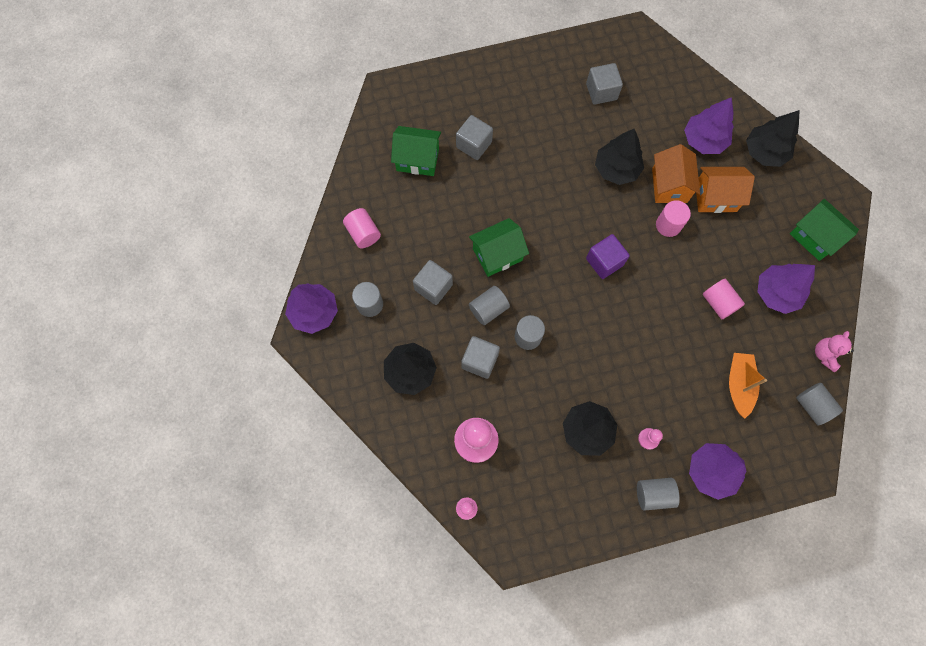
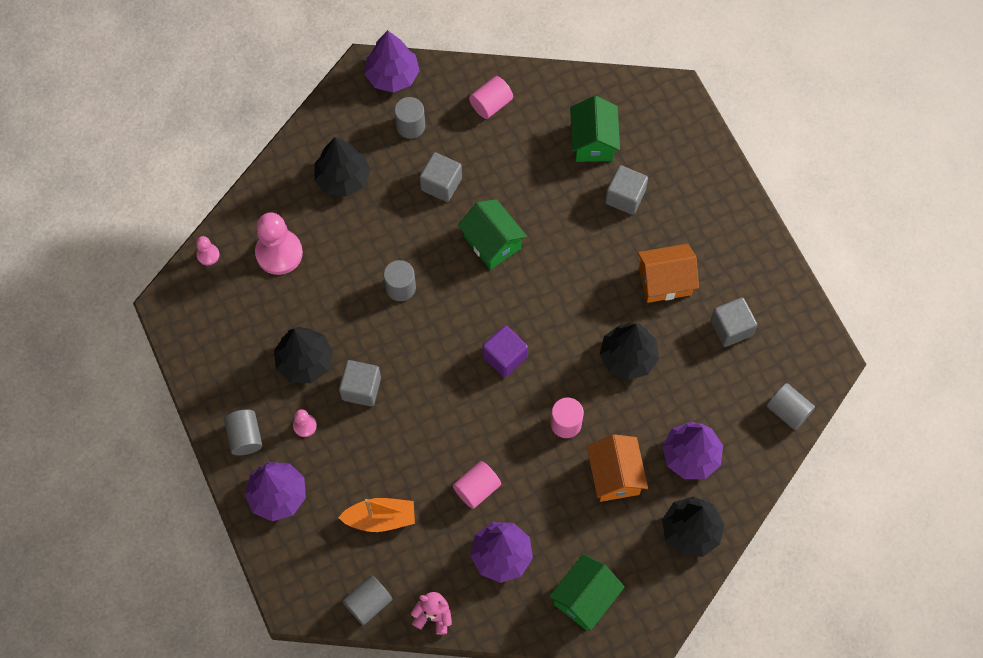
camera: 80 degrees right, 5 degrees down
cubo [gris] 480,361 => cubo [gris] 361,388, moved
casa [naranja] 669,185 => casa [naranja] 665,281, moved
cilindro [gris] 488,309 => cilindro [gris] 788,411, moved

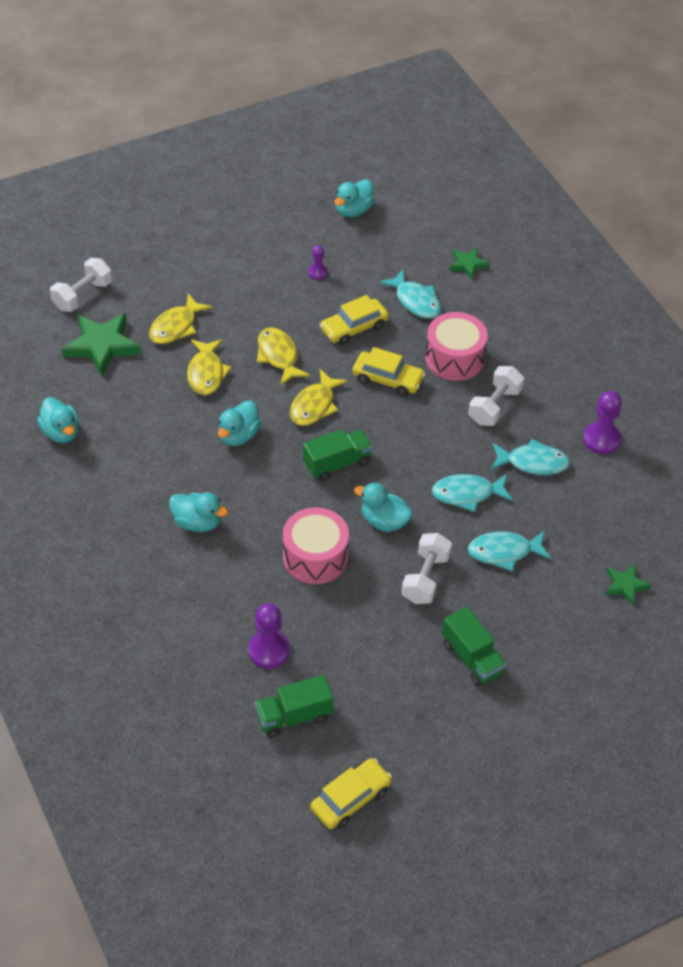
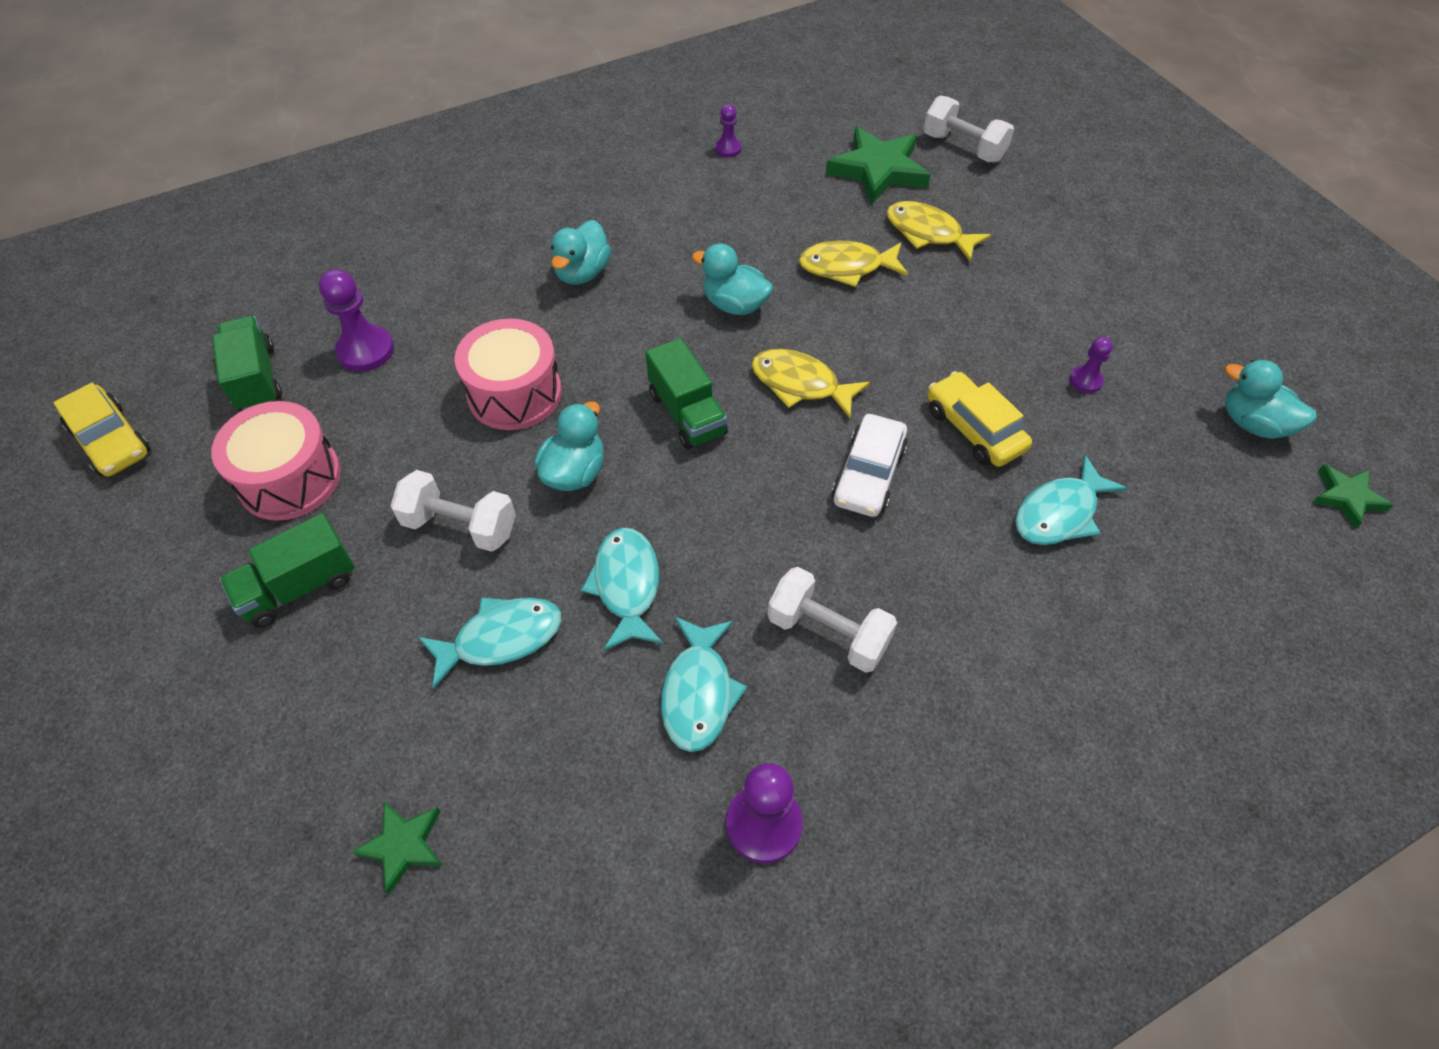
camera: 90 degrees right, 5 degrees up
tambor [rosa] 454,358 => tambor [rosa] 290,478, moved
pez [turquesa] 504,552 => pez [turquesa] 501,638, 75 degrees clockwise
pato [turquesa] 61,432 => peón [morado] 728,149
coche [amarillo] 388,379 => coche [blanco] 868,475
estrella [verde] 467,264 => estrella [verde] 1346,497, moved
pez [amarillo] 278,356 => nothing

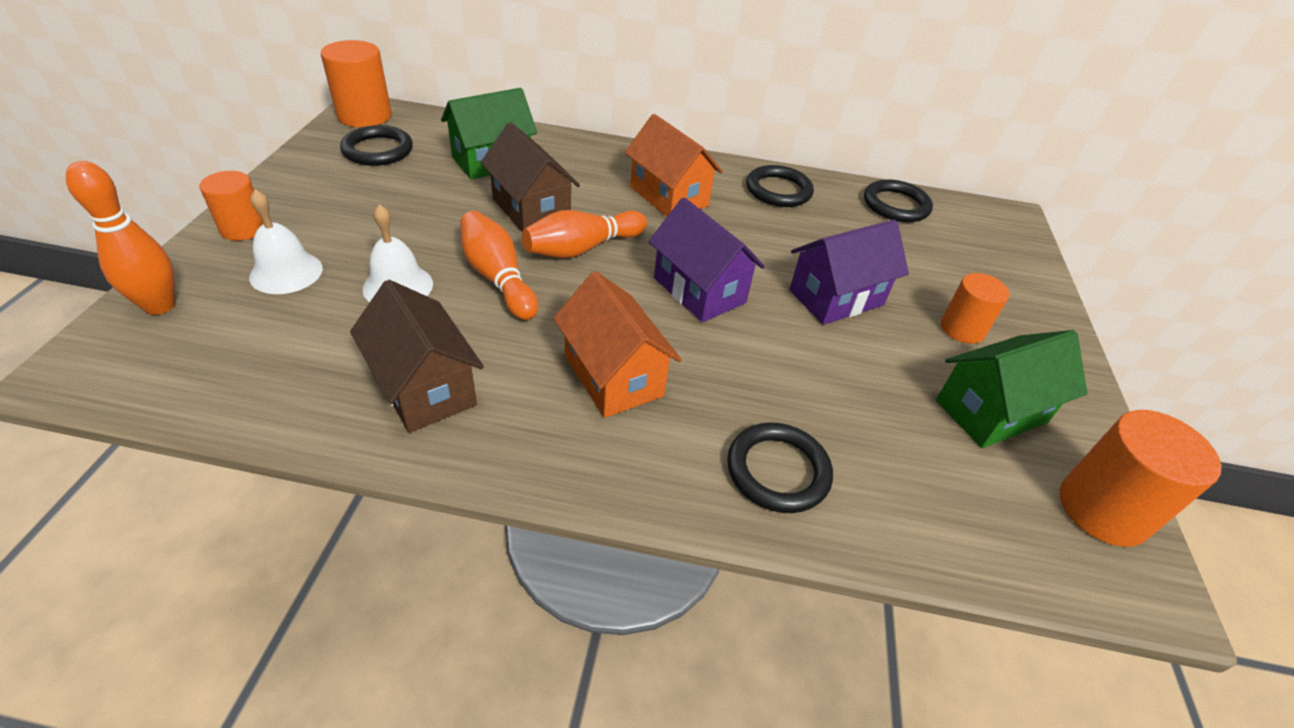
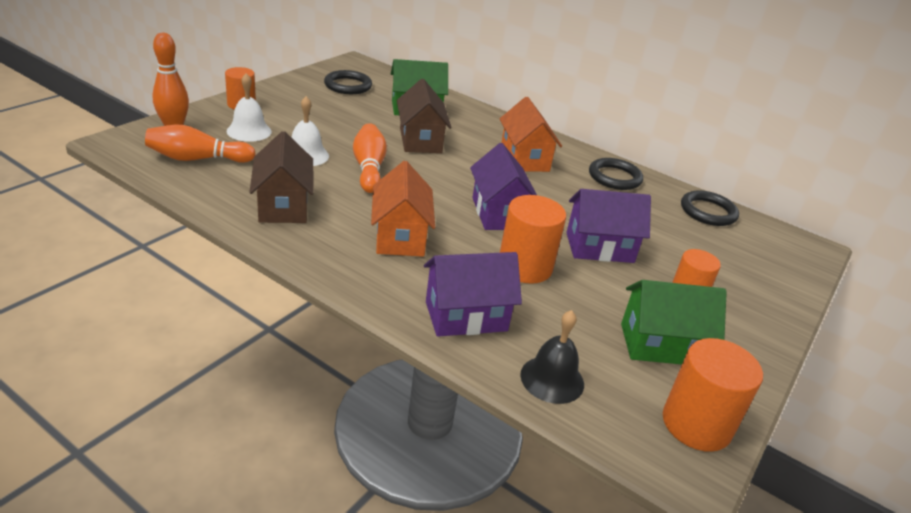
camera: 25 degrees right, 10 degrees down
bolo [naranja] 582,248 => bolo [naranja] 197,159, moved
anillo [negro] 777,471 => casa [morado] 466,316
cilindro [naranja] 364,116 => cilindro [naranja] 525,267, moved
nothing => campana [negro] 552,379

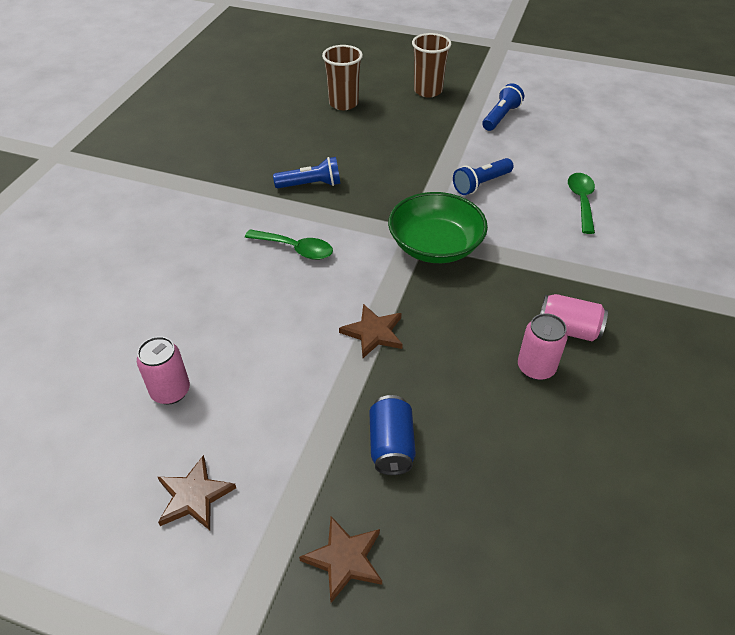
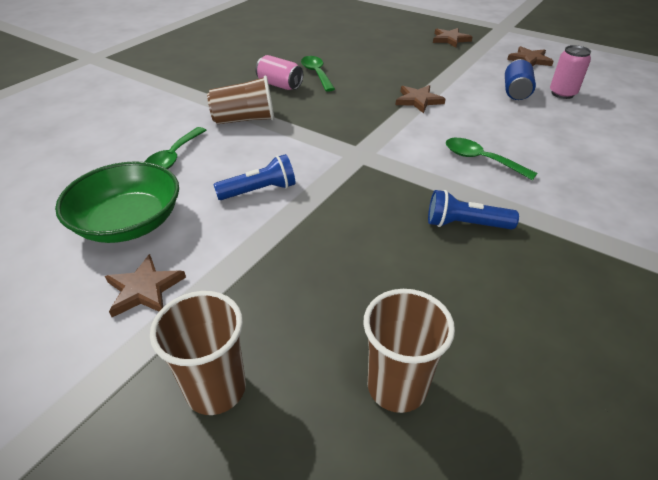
camera: 165 degrees left, 5 degrees down
cuenco [verde] 435,246 => cuenco [verde] 129,222, moved
lámpara de mano [azul] 500,117 => estrella [marrón] 144,289
nothing => vaso [marrón] 244,120
lata [rosa] 536,368 => cuchara [verde] 316,74
lata [azul] 391,445 => lata [azul] 516,92, moved

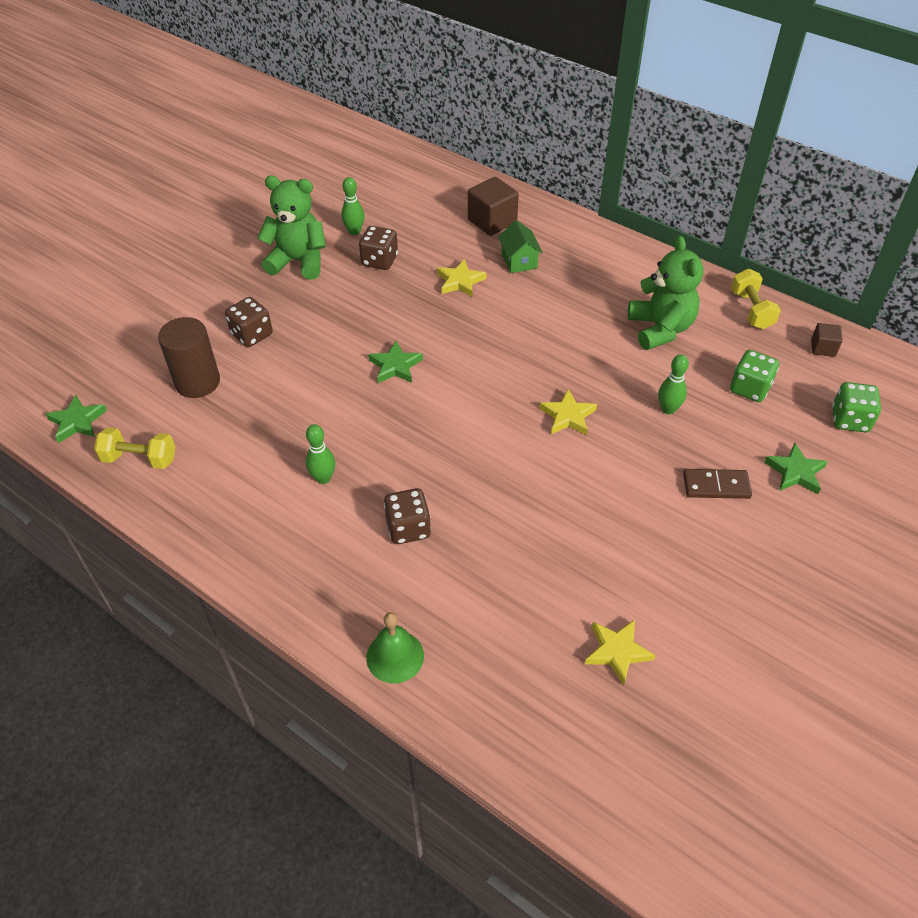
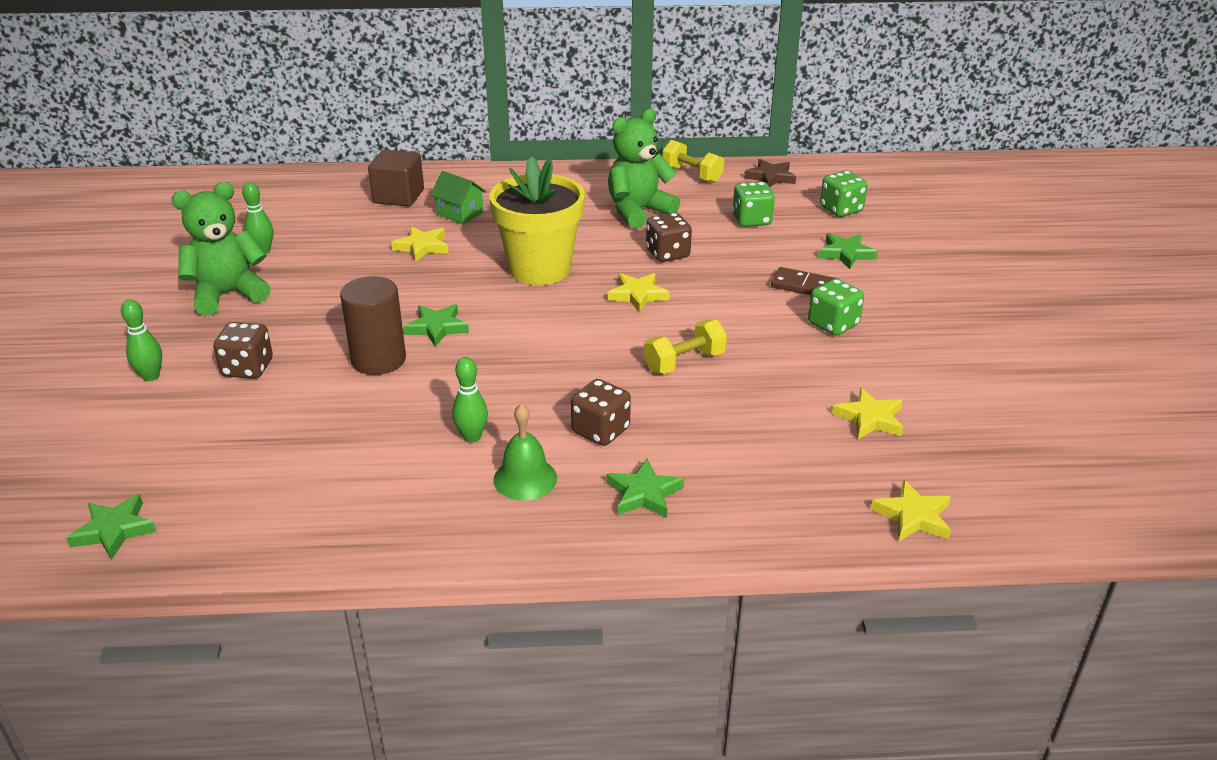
camera: 40 degrees left, 15 degrees down
bolo [verde] 668,409 => bolo [verde] 151,376, moved
cilindro [marrón] 197,382 => cilindro [marrón] 378,360, moved
nothing => maceta [amarillo] 540,269
campana [verde] 395,656 => campana [verde] 525,478, moved
nothing => estrella [verde] 644,494
osito [verde] 660,329 => osito [verde] 638,211, 75 degrees counterclockwise
mancuerna [amarillo] 140,459 => mancuerna [amarillo] 684,362, moved
dado [marrón] 379,260 => dado [marrón] 667,254, moved
cubo [marrón] 823,348 => estrella [marrón] 770,177
ficha de dominó [marrón] 716,486 => ficha de dominó [marrón] 804,286, 60 degrees clockwise
nothing => dado [verde] 833,324
nothing => estrella [amarillo] 913,516

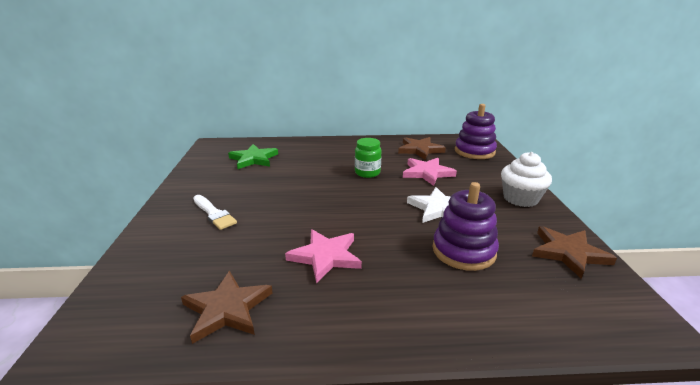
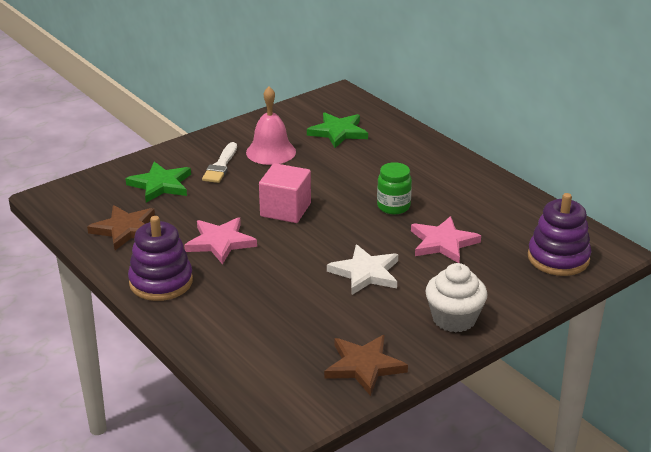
camera: 55 degrees right, 5 degrees up
nothing => estrella [verde] 160,185
juguete apilable [morado] 463,251 => juguete apilable [morado] 161,282, moved
nothing => campana [rosa] 271,152
nothing => cubo [rosa] 285,210
estrella [marrón] 420,150 => nothing

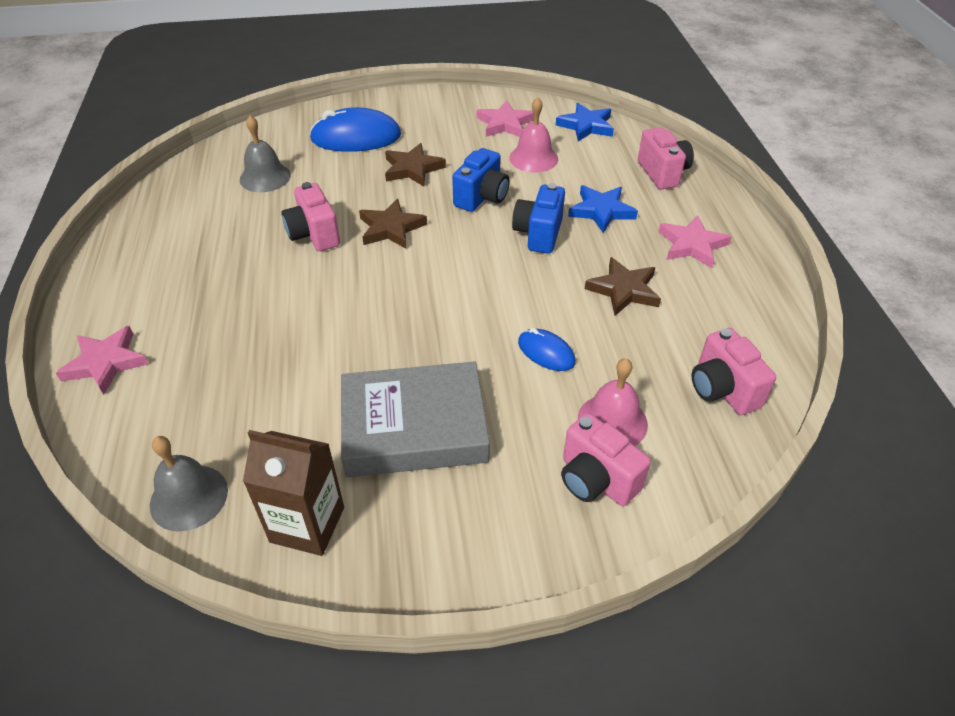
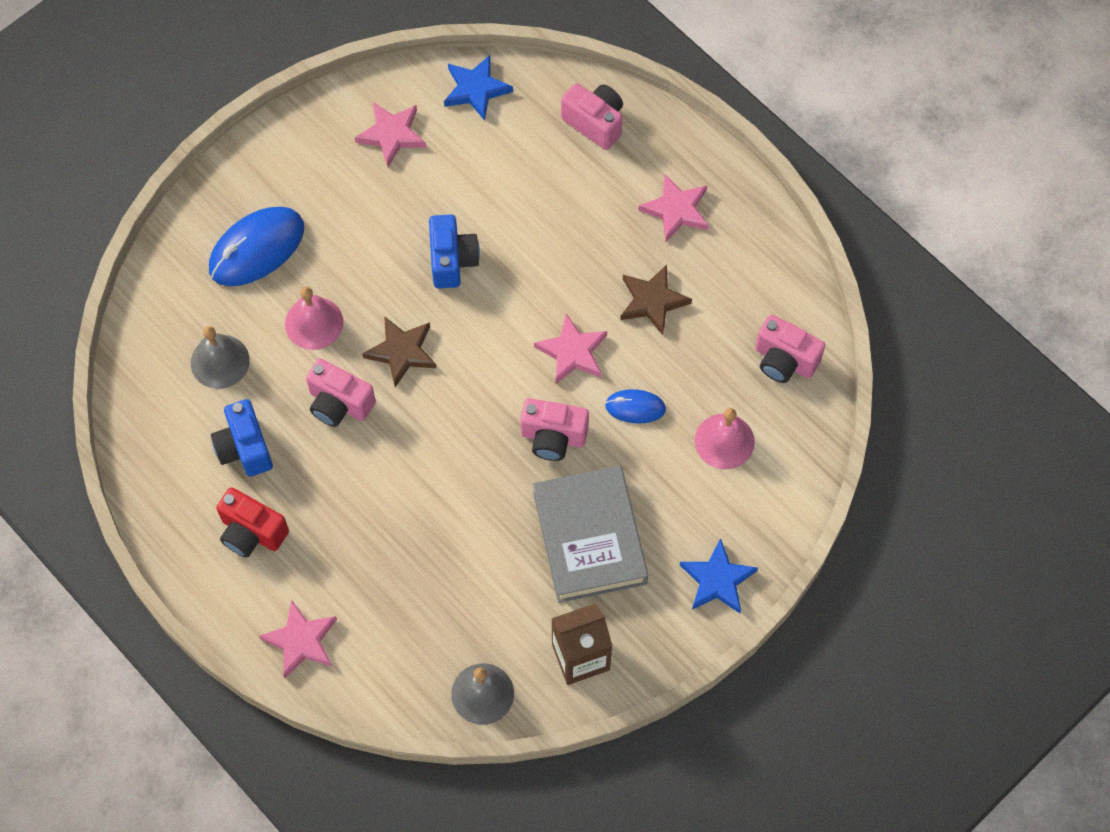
camera: 35 degrees left, 20 degrees up
cámara [azul] 538,234 => cámara [azul] 244,448, moved
nothing => cámara [rojo] 252,532
campana [rosa] 533,158 => campana [rosa] 314,323, moved
cámara [rosa] 596,479 => cámara [rosa] 553,437, moved
libro [gris] 414,427 => libro [gris] 590,538, 60 degrees counterclockwise
nothing => estrella [rosa] 572,352
estrella [azul] 601,211 => estrella [azul] 717,580, moved
estrella [marrón] 412,169 => nothing

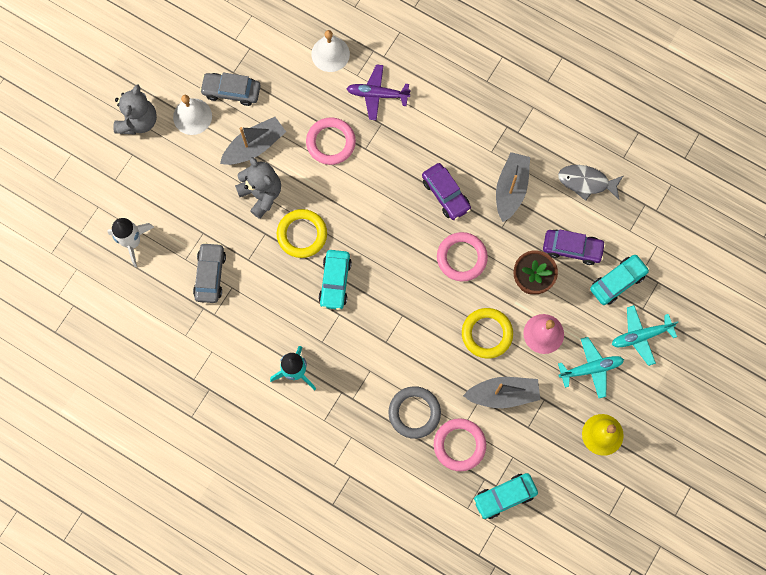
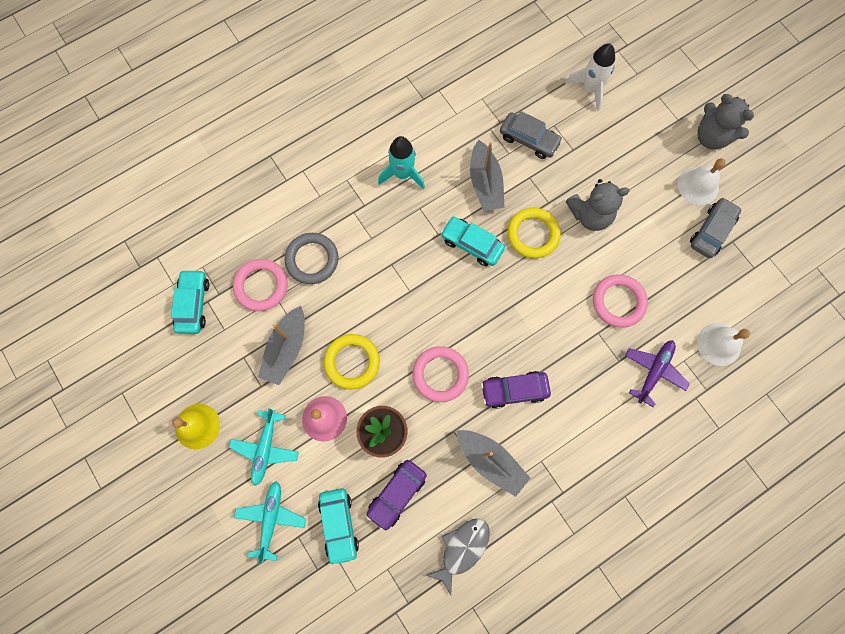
camera: 115 degrees right, 0 degrees up
barco [gris] 254,146 => barco [gris] 485,183, moved

